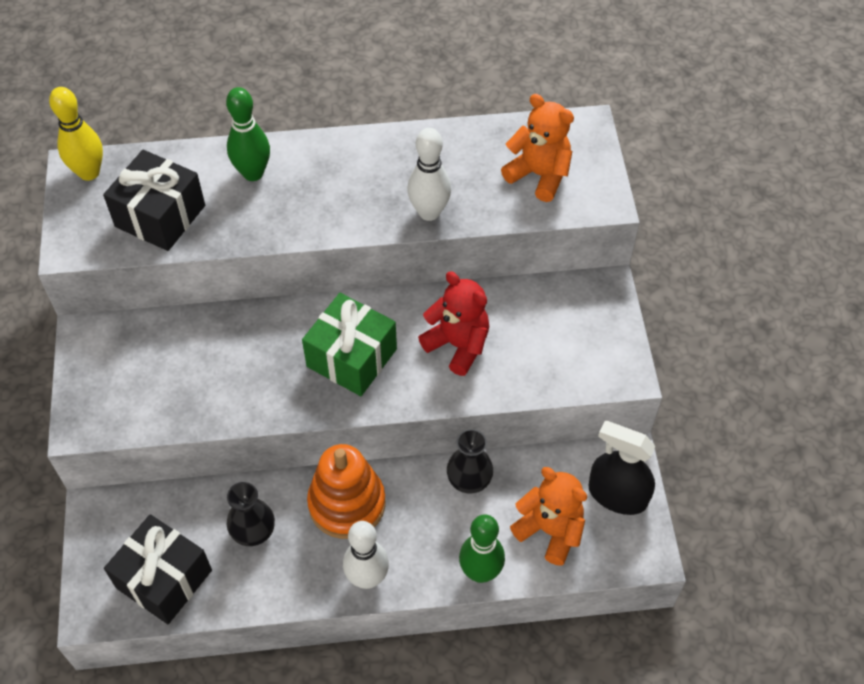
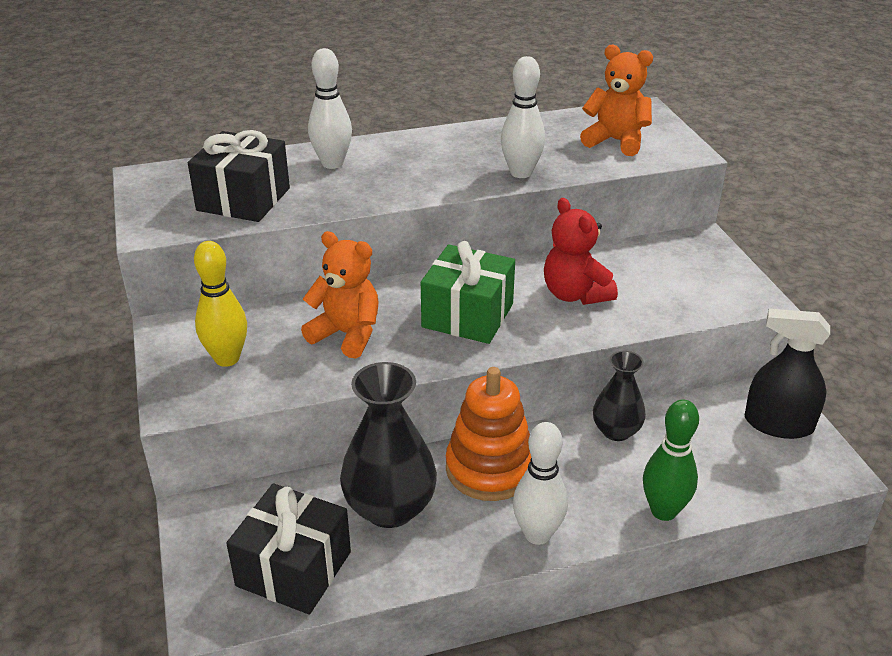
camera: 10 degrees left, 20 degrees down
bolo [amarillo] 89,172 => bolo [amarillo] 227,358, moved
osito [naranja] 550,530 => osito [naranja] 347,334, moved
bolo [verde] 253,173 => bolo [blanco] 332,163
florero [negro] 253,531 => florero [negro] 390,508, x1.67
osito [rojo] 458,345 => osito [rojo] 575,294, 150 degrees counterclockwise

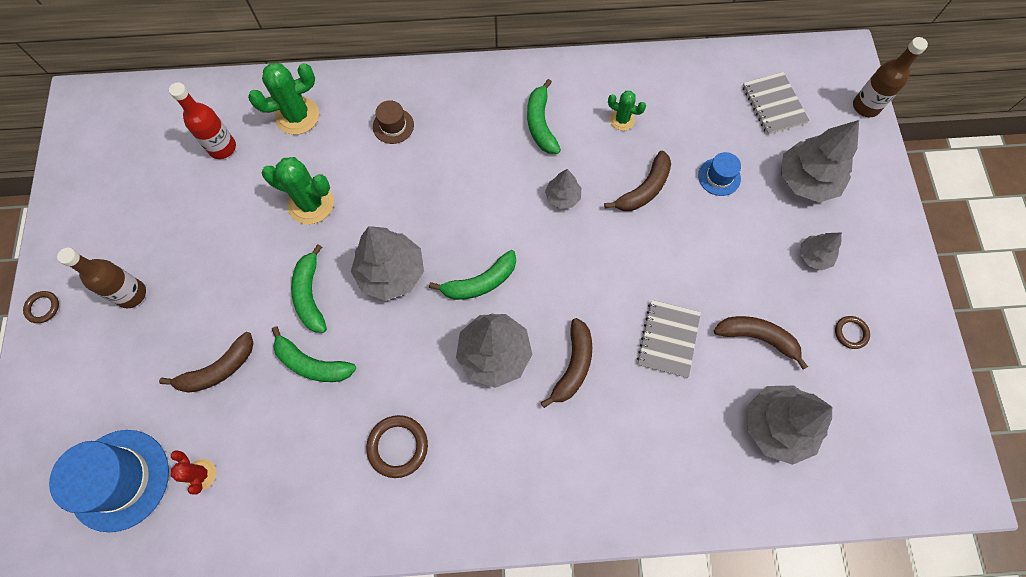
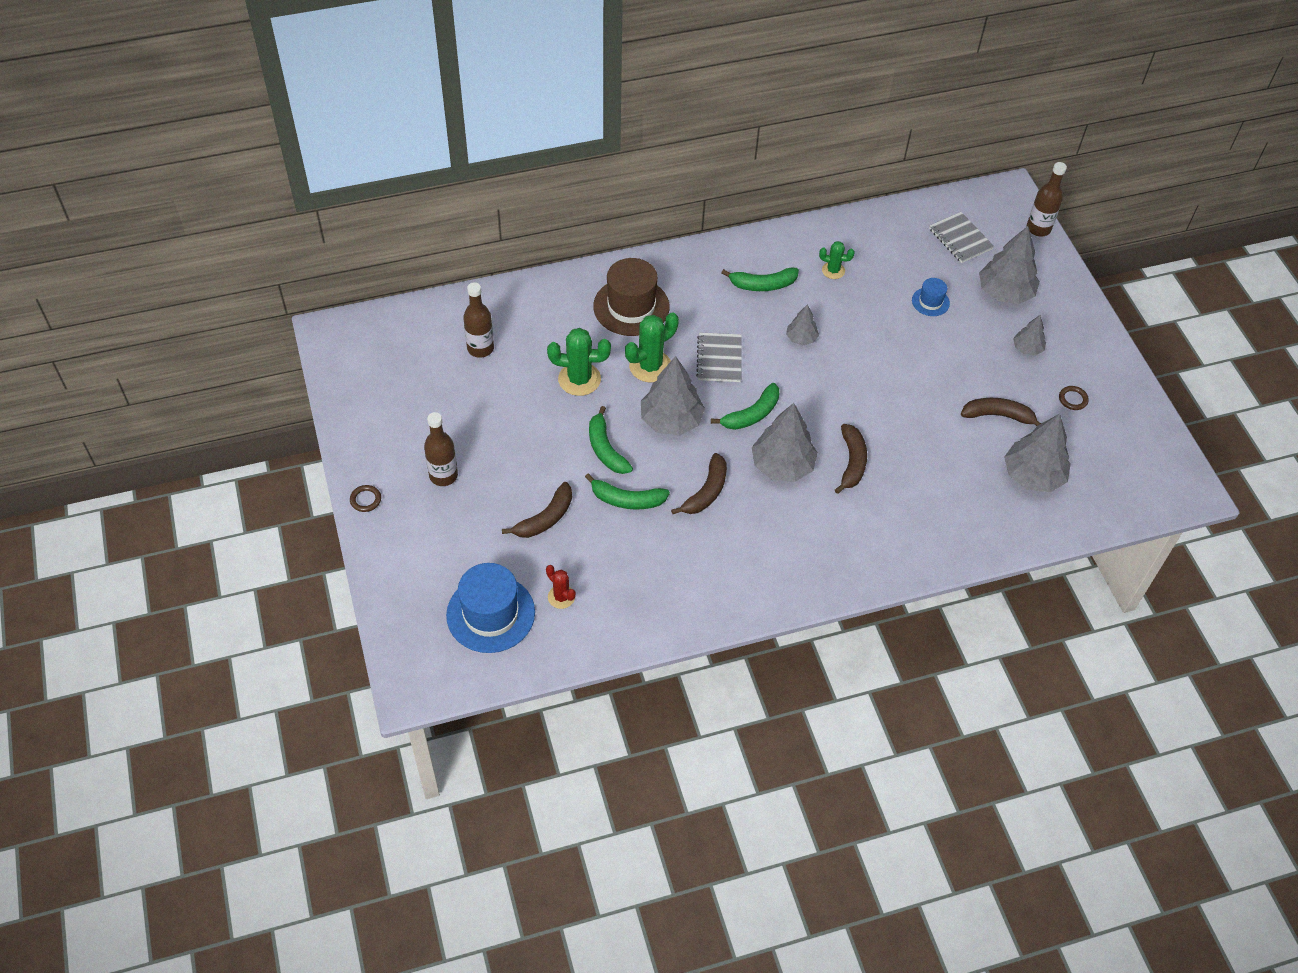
camera: 15 degrees left, 15 degrees down
botella [rojo] 222,147 => botella [marrón] 480,348
sombrero [marrón] 393,126 => sombrero [marrón] 631,307, x1.99
cactus [verde] 297,116 => cactus [verde] 650,366, moved
plátano [marrón] 644,189 => plátano [marrón] 706,492, moved
cuaderno [gris] 668,339 => cuaderno [gris] 719,359, moved
plátano [verde] 540,124 => plátano [verde] 762,285, 75 degrees counterclockwise
anillo [marrón] 398,446 => nothing

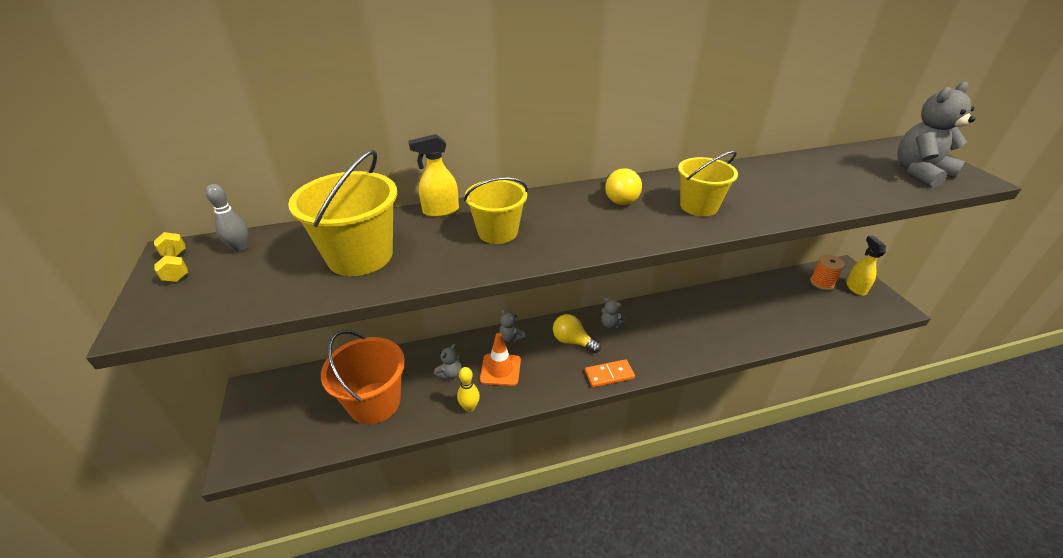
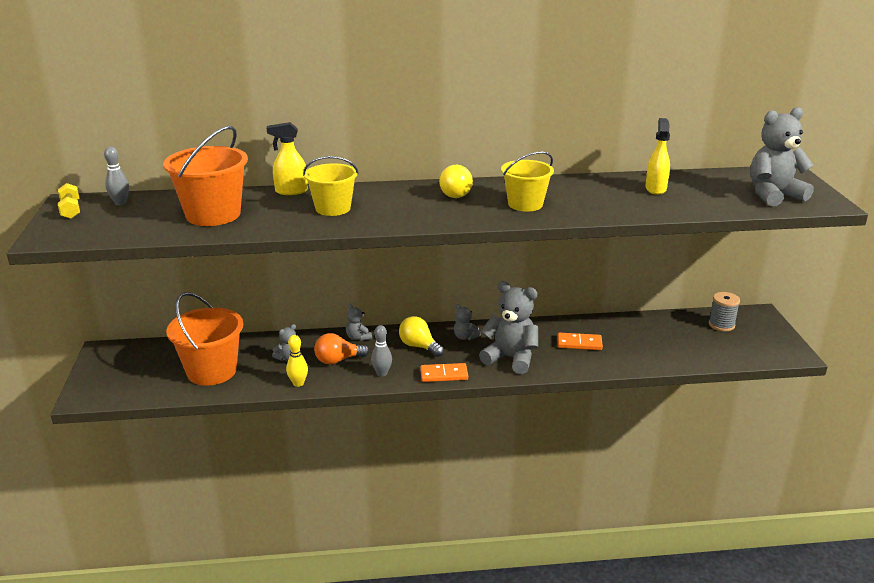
camera: 10 degrees right, 10 degrees down
balde [amarillo] 360,256 => balde [naranja] 213,215
cono de tráfico [naranja] 500,370 => bombilla [naranja] 338,360
nothing => bolo [gris] 382,373
nothing => osito [gris] 511,358
nothing => ficha de dominó [naranja] 579,343
pulverizador [amarillo] 855,288 => pulverizador [amarillo] 655,189, moved
carrete [naranja] 822,283 => carrete [gris] 721,325

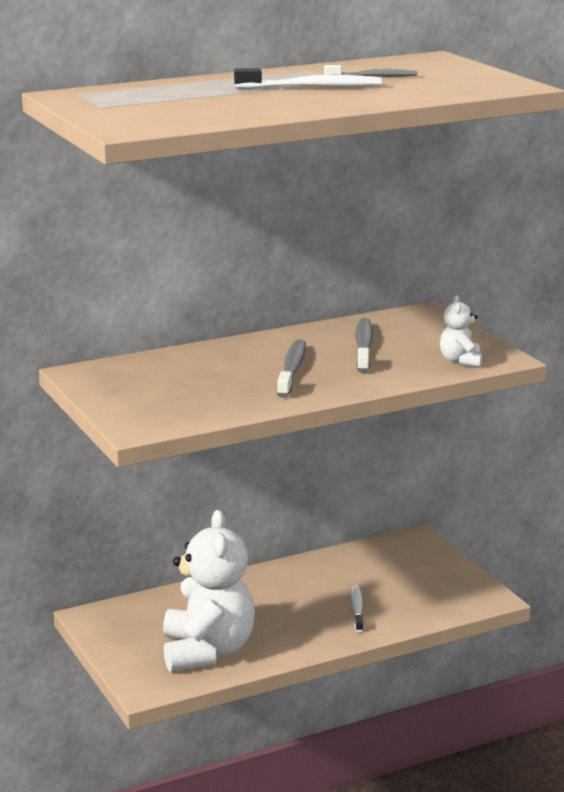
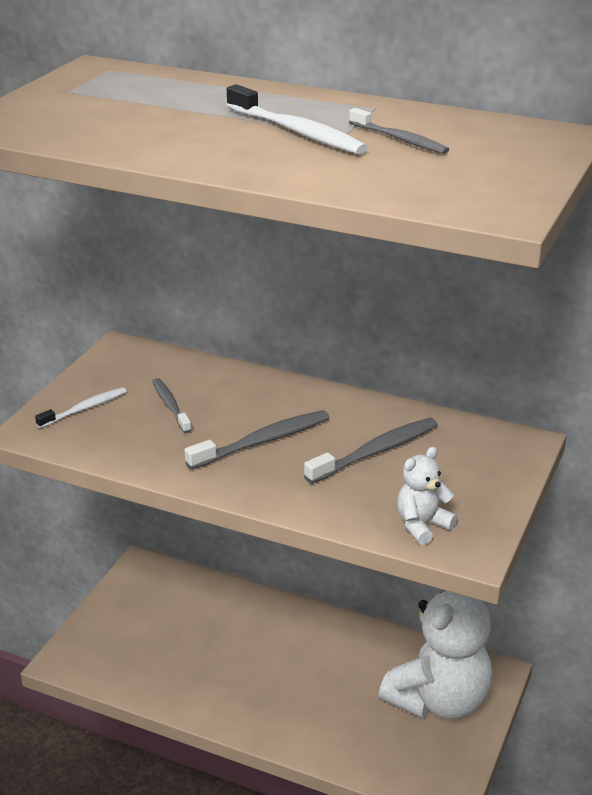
camera: 50 degrees right, 10 degrees up
cepillo de dientes [blanco] 357,609 => cepillo de dientes [blanco] 84,409, moved
nothing => cepillo de dientes [gris] 170,406
osito [blanco] 207,651 => osito [blanco] 439,700, moved

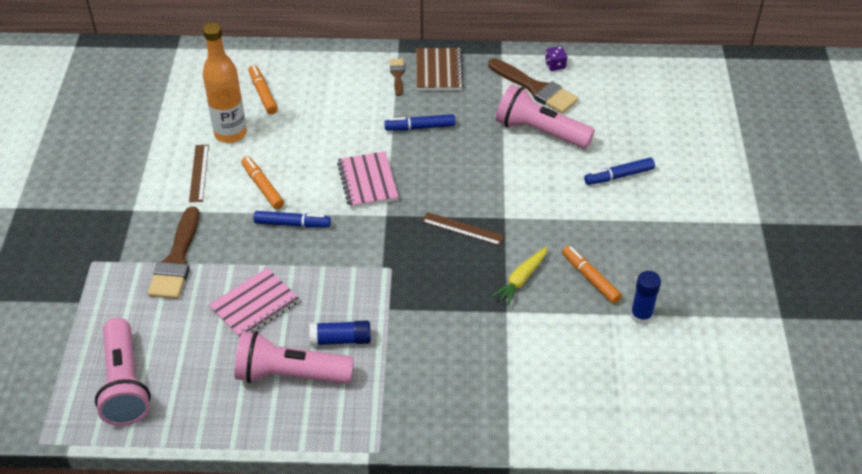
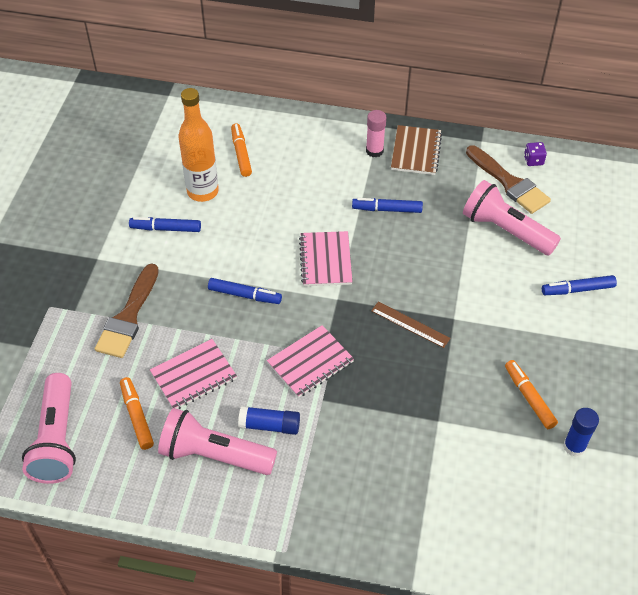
camera: 10 degrees right, 5 degrees up
rotulador [naranja] 262,187 => rotulador [naranja] 137,416, moved
regla [marrón] 199,173 => rotulador [azul] 165,228
nothing => cuaderno [rosa] 310,363
pincel [marrón] 397,75 => barra de pegamento [rosa] 374,151
zanahoria [amarillo] 521,279 => nothing

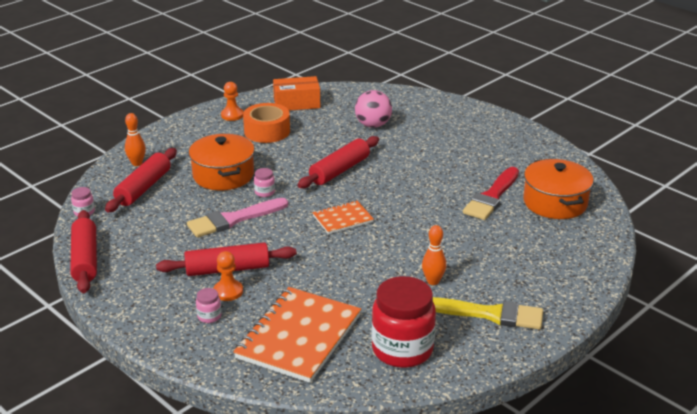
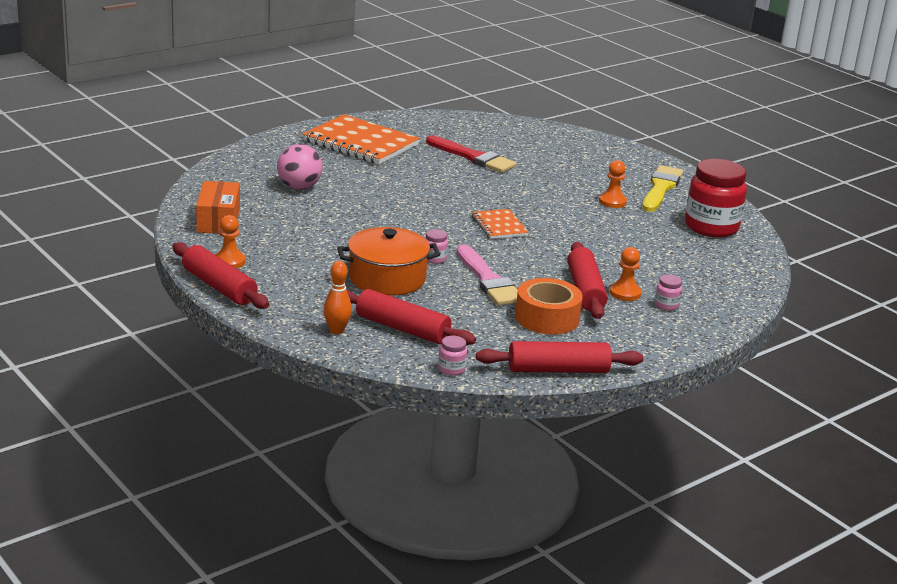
camera: 85 degrees left, 5 degrees down
rodillo [rojo] 339,170 => rodillo [rojo] 219,287, moved
cuaderno [naranja] 298,336 => cuaderno [naranja] 360,143, moved
cinta adhesiva [naranja] 267,131 => cinta adhesiva [naranja] 547,318, moved
bolo [naranja] 433,281 => peón [naranja] 612,202
olla [naranja] 555,202 => nothing

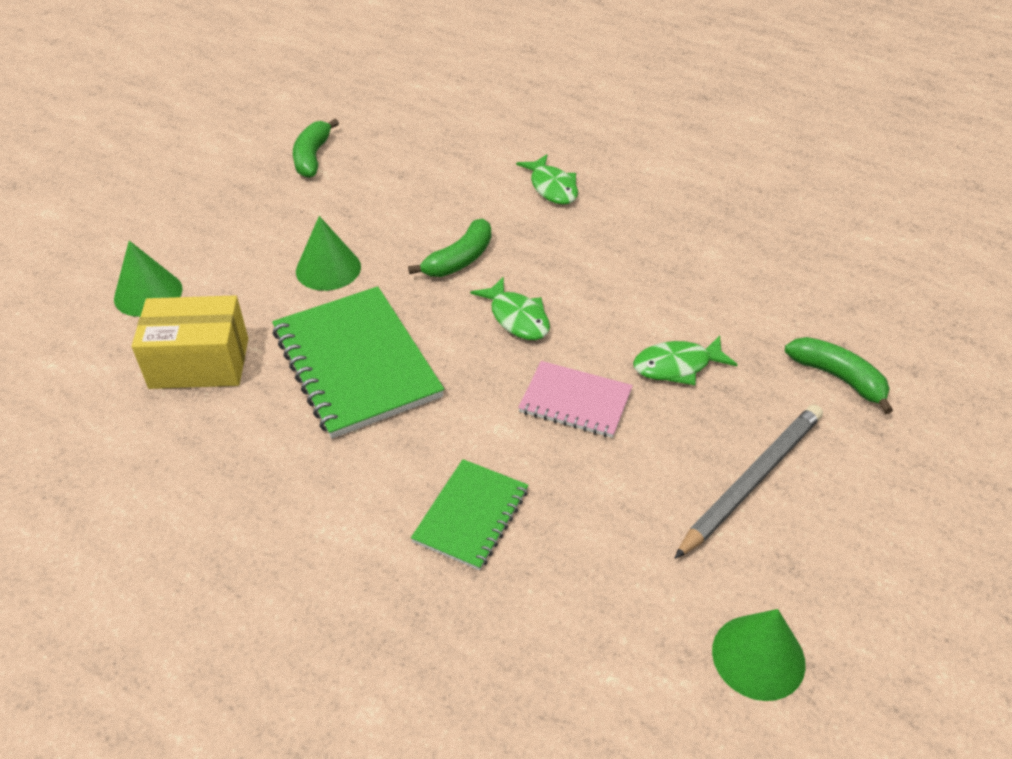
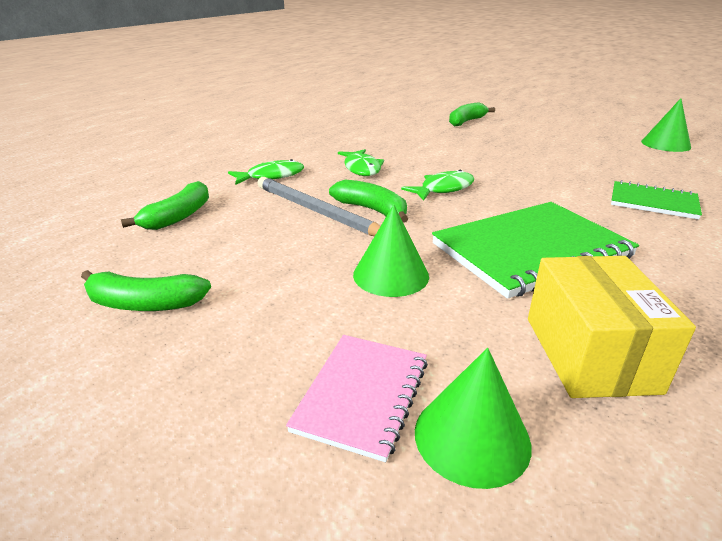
camera: 90 degrees left, 15 degrees down
nothing => plátano [verde] 178,216
lápiz [gris] 751,480 => lápiz [gris] 317,212, moved
cuaderno [rosa] 575,402 => cuaderno [rosa] 362,395, moved
pez [verde] 677,366 => pez [verde] 361,168, moved

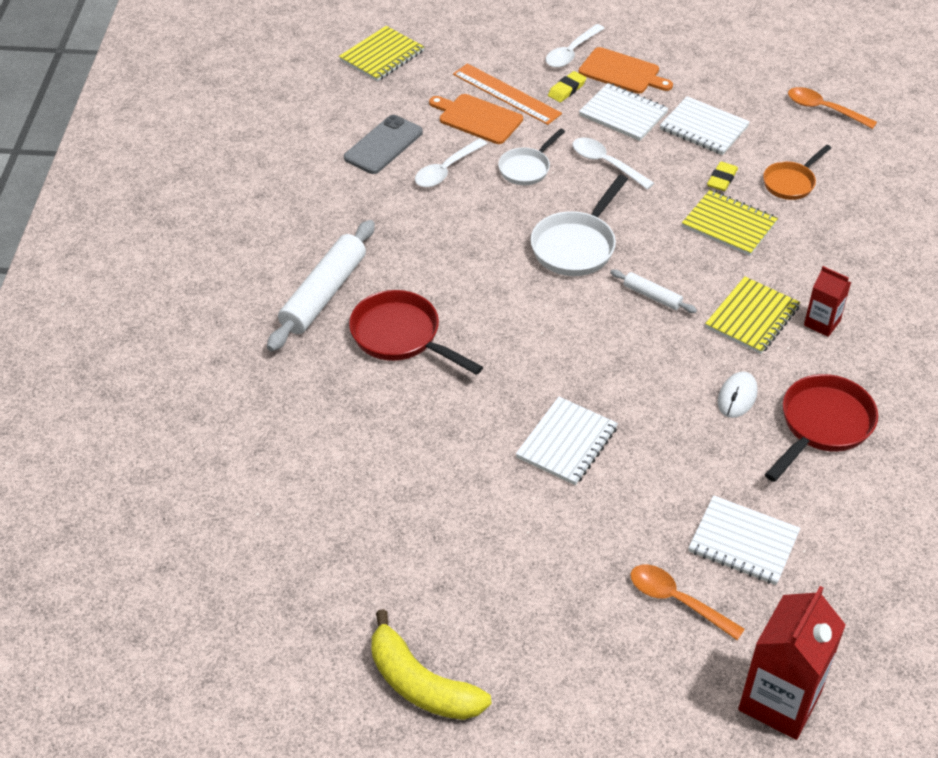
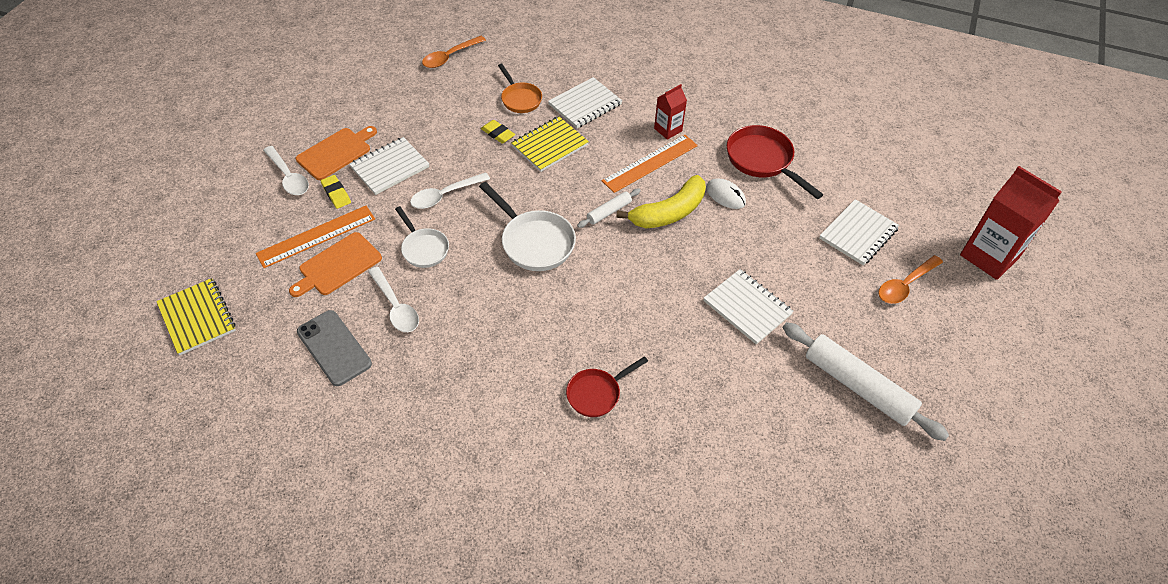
camera: 75 degrees left, 5 degrees up
cuaderno [blanco] 704,128 => cuaderno [blanco] 585,104, moved
sartén [rojo] 401,336 => sartén [rojo] 597,393, x0.64
cuaderno [amarillo] 752,317 => regla [naranja] 650,163
plátano [amarillo] 421,684 => plátano [amarillo] 669,212, moved
rodillo [blanco] 324,294 => rodillo [blanco] 858,386, moved

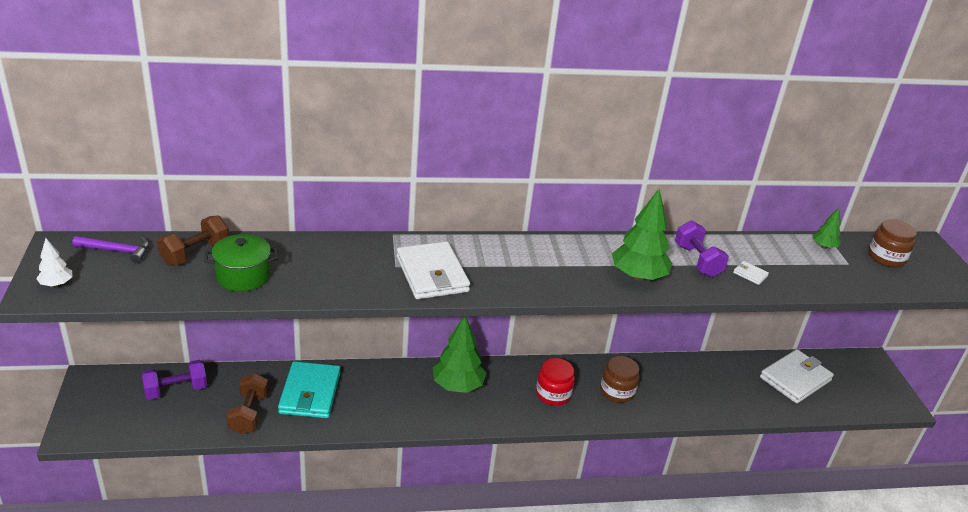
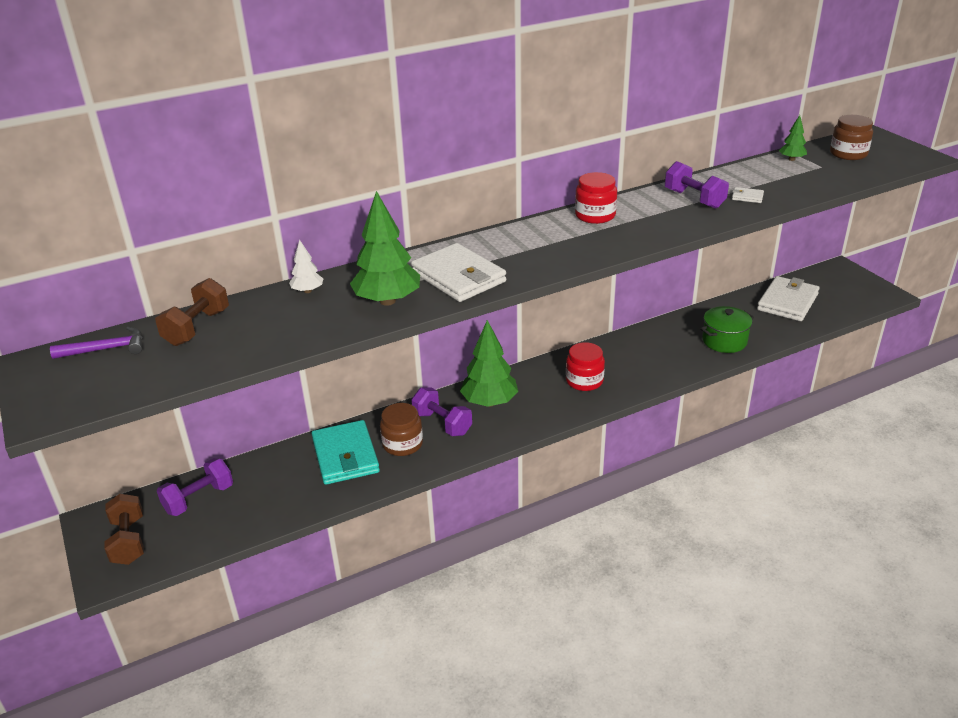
camera: 15 degrees left, 0 degrees up
mancuerna [marrón] 249,414 => mancuerna [marrón] 129,541, moved
árbol [blanco] 56,284 => árbol [blanco] 307,291, moved
árbol [verde] 638,276 => árbol [verde] 388,301, moved
tarro [marrón] 617,391 => tarro [marrón] 402,444, moved
nothing => mancuerna [morado] 442,423
nothing => tarro [rojo] 595,215
olla [verde] 243,276 => olla [verde] 724,341, moved

